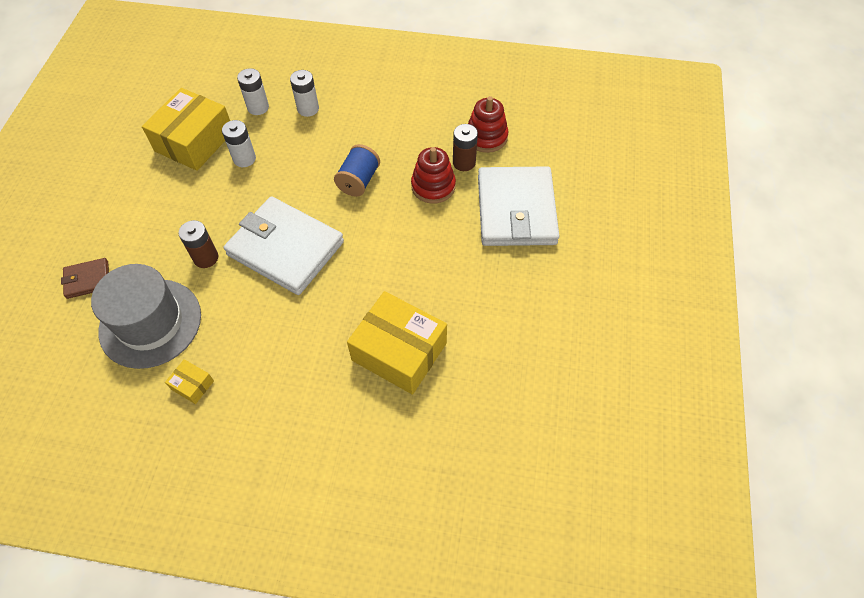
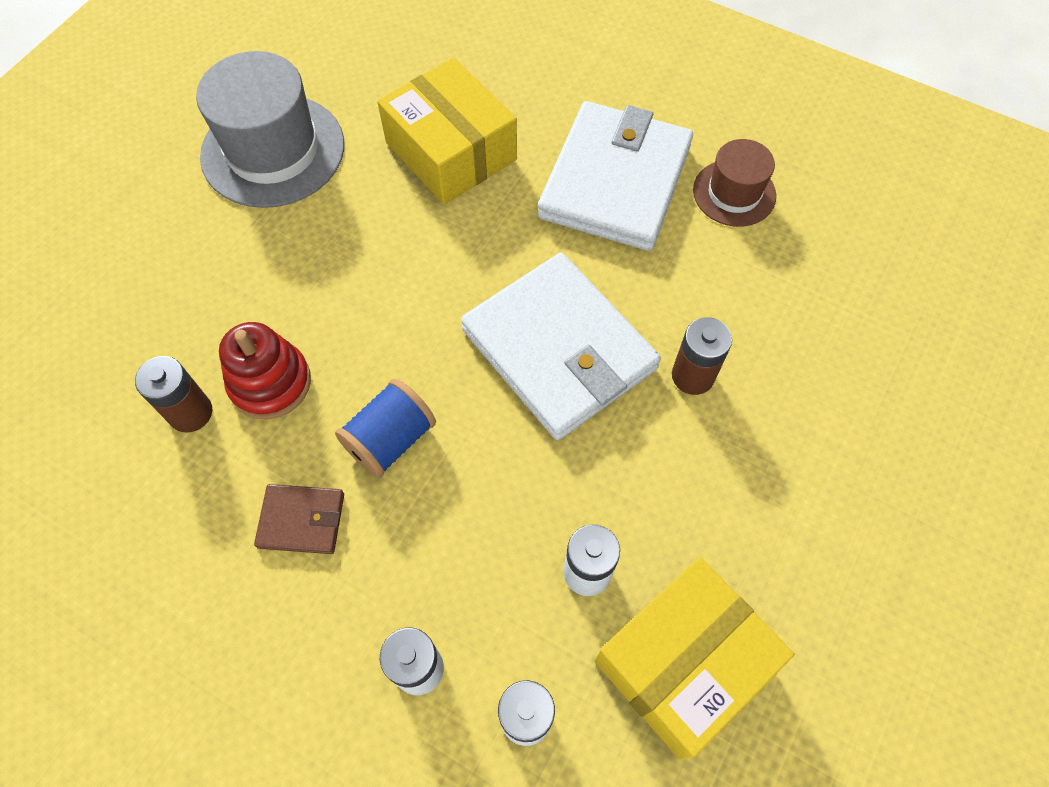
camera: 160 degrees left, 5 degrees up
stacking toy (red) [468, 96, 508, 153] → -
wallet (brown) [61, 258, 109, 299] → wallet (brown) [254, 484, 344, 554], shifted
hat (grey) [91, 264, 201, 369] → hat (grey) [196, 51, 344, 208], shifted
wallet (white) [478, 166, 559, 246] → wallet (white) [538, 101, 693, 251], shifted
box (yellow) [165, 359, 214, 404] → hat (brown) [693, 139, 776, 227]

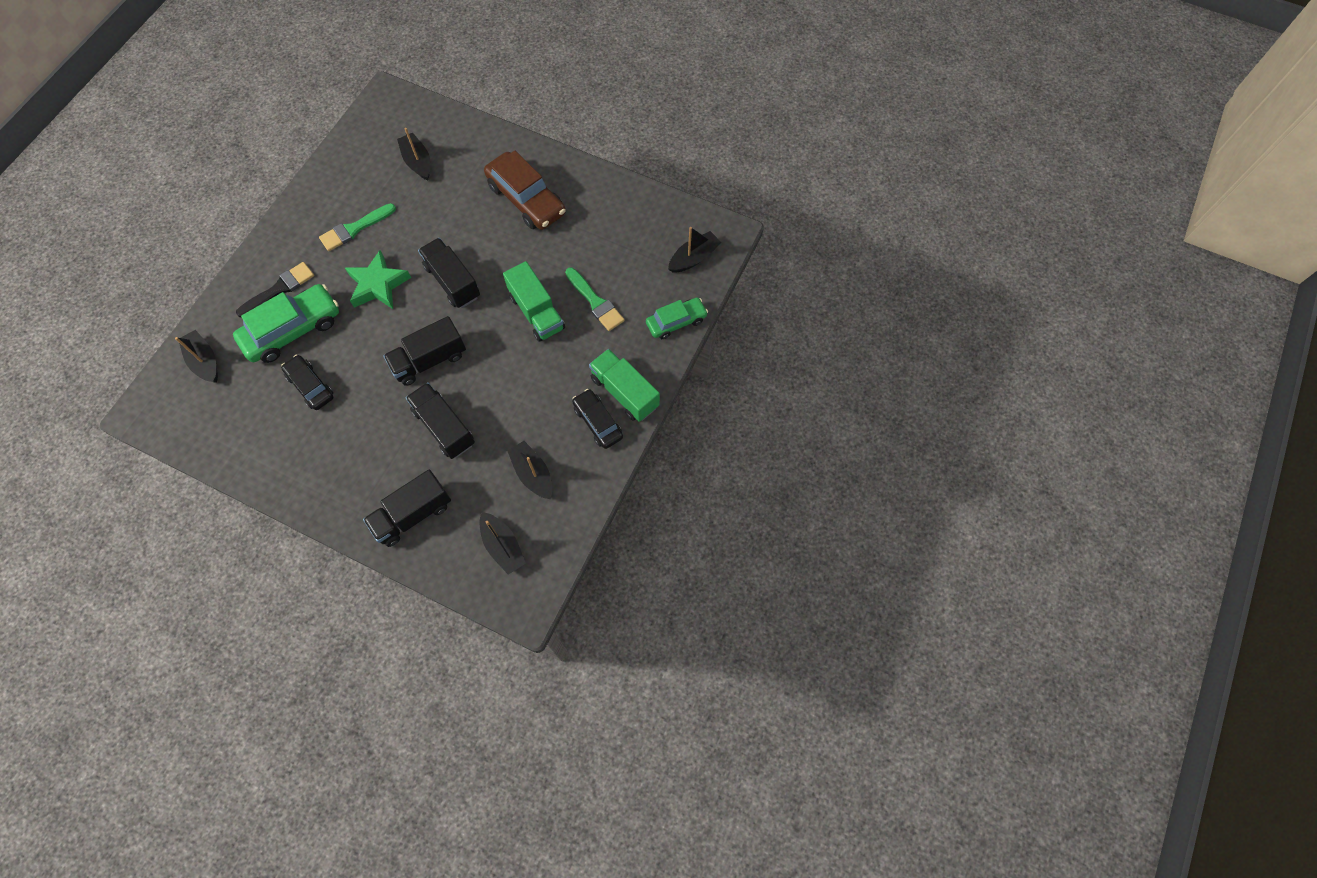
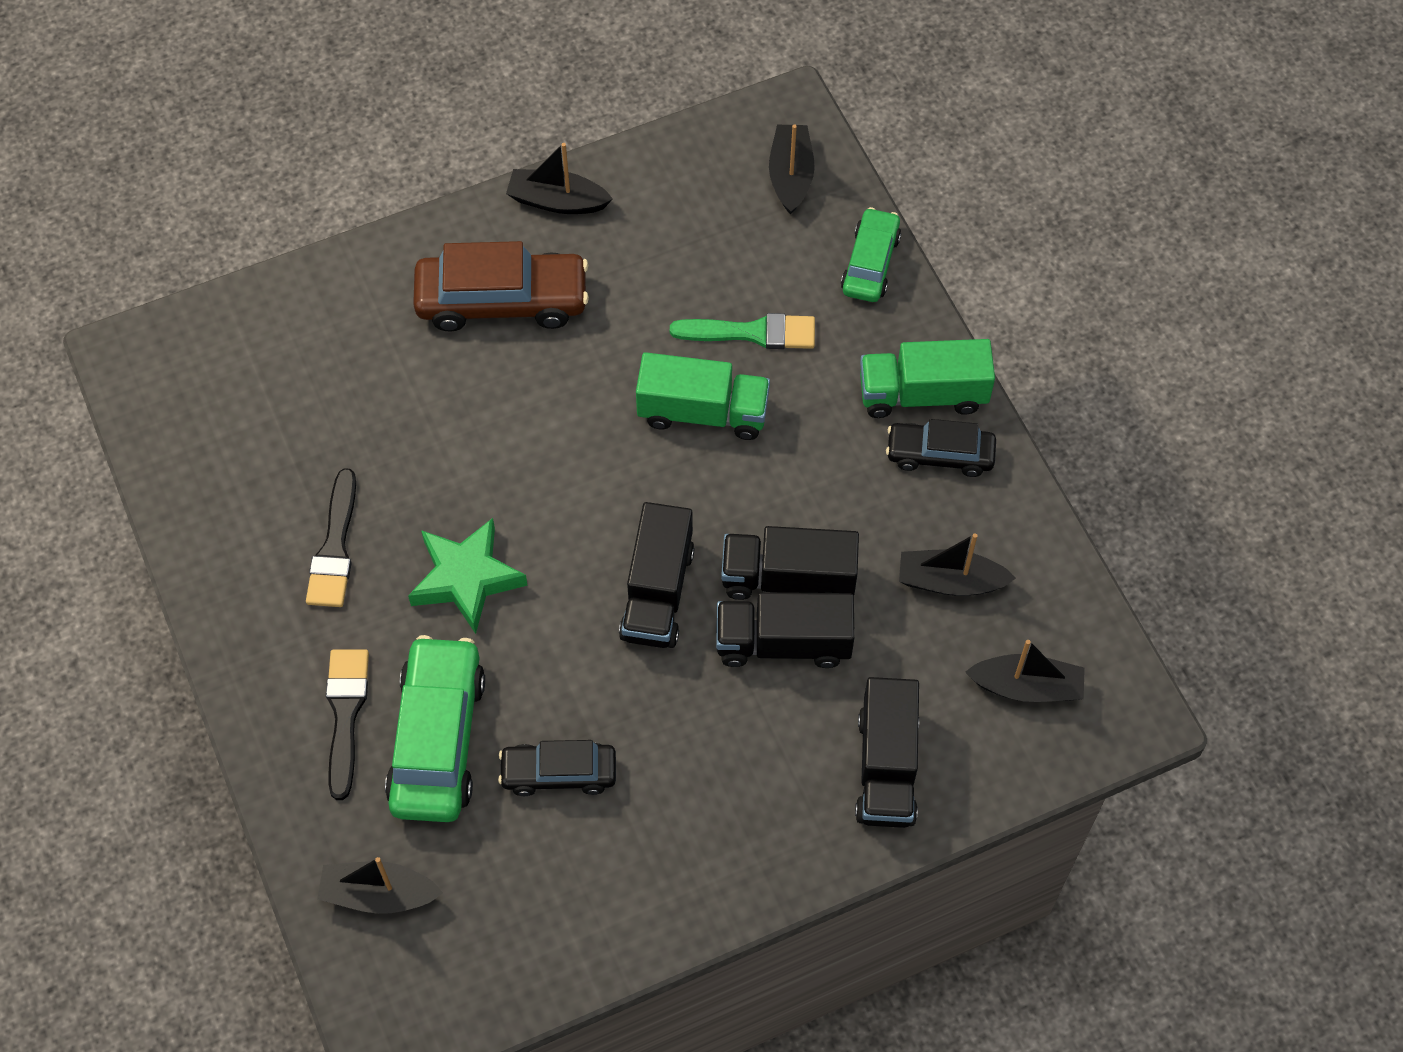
camera: 50 degrees left, 5 degrees down
boat (black) [397, 128, 430, 181] → boat (black) [506, 143, 613, 214], shifted
truck (black) [418, 238, 480, 308] → truck (black) [721, 526, 859, 600], shifted
brush (green) [319, 203, 396, 251] → brush (black) [306, 468, 356, 607]

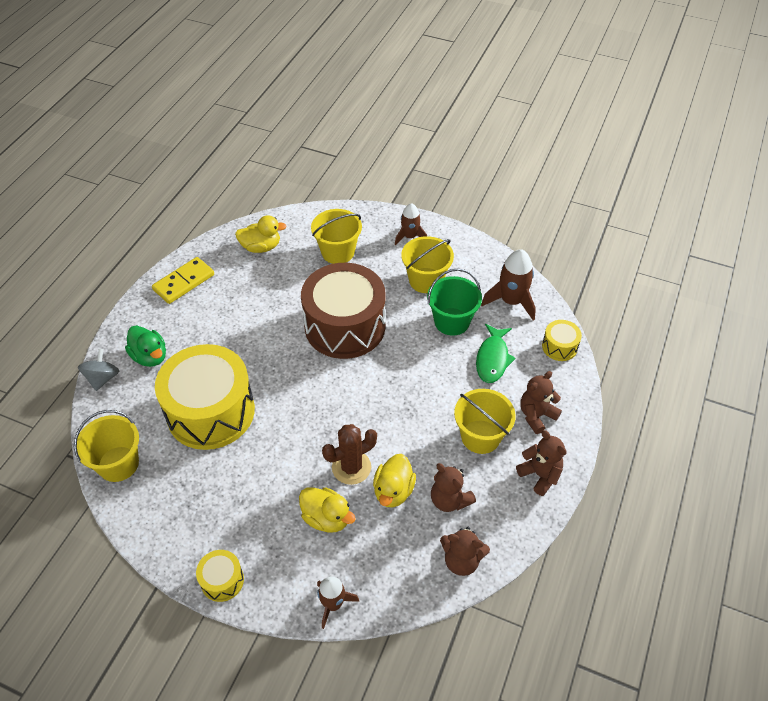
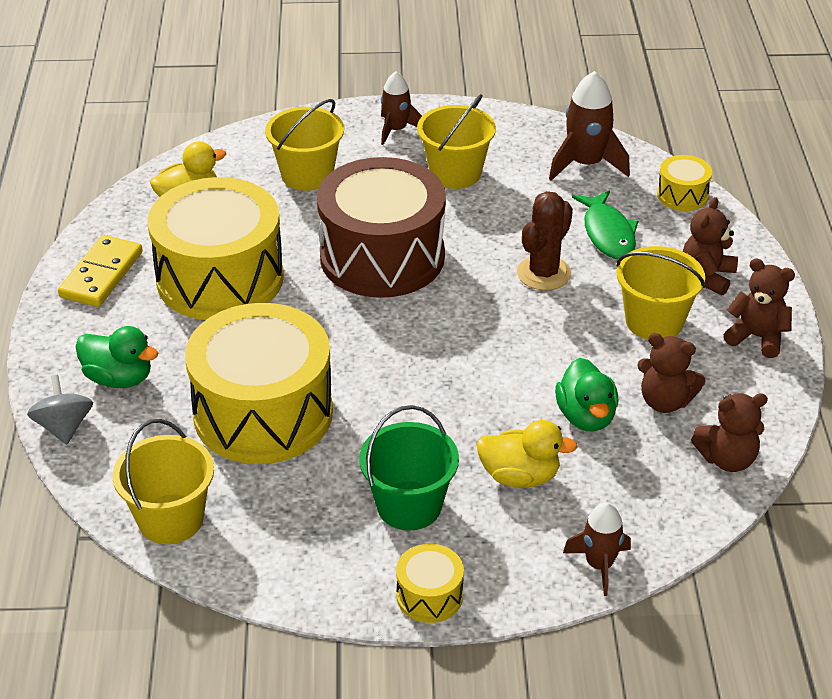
camera: 25 degrees left, 10 degrees down
- → drum (yellow) [148, 177, 284, 320]
cactus (brown) [322, 424, 377, 485] → cactus (brown) [517, 191, 573, 290], shifted
bucket (green) [427, 269, 482, 336] → bucket (green) [359, 405, 459, 531], shifted
duck (yellow) [373, 454, 416, 508] → duck (green) [555, 358, 618, 432]

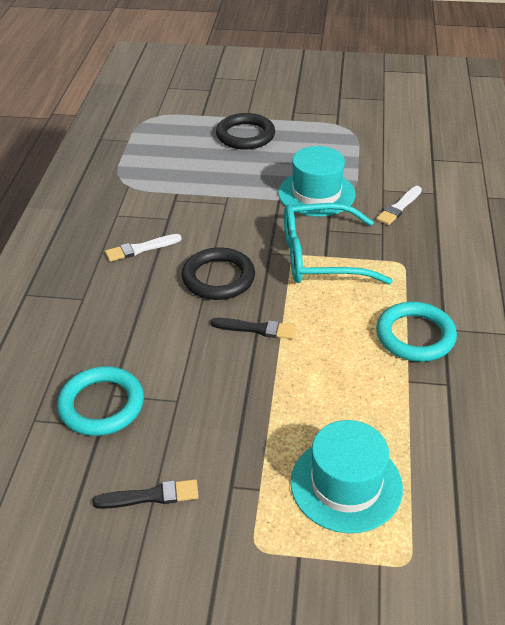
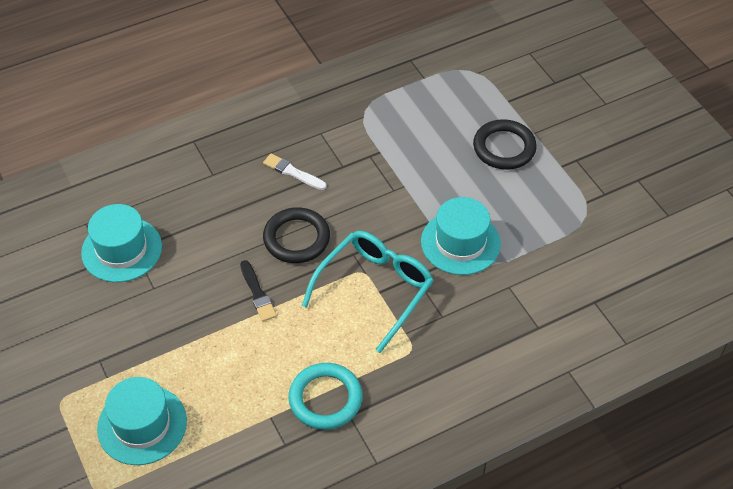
camera: 55 degrees right, 10 degrees up
brush (black) [92, 479, 199, 509] → -
brush (white) [376, 186, 422, 225] → -
ring (turquoise) [57, 366, 144, 436] → hat (turquoise) [81, 204, 162, 282]
glasses (turquoise) [284, 203, 393, 284] → glasses (turquoise) [302, 231, 434, 353], 75 degrees clockwise

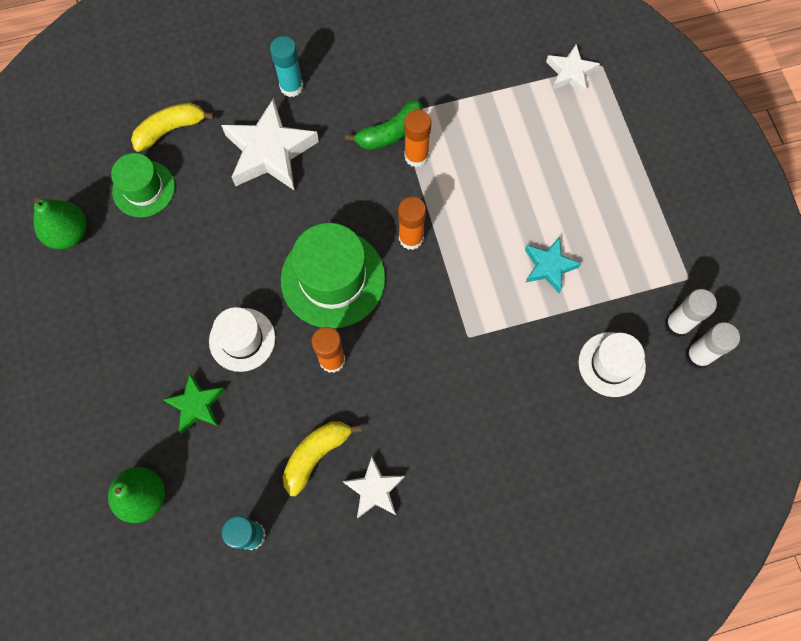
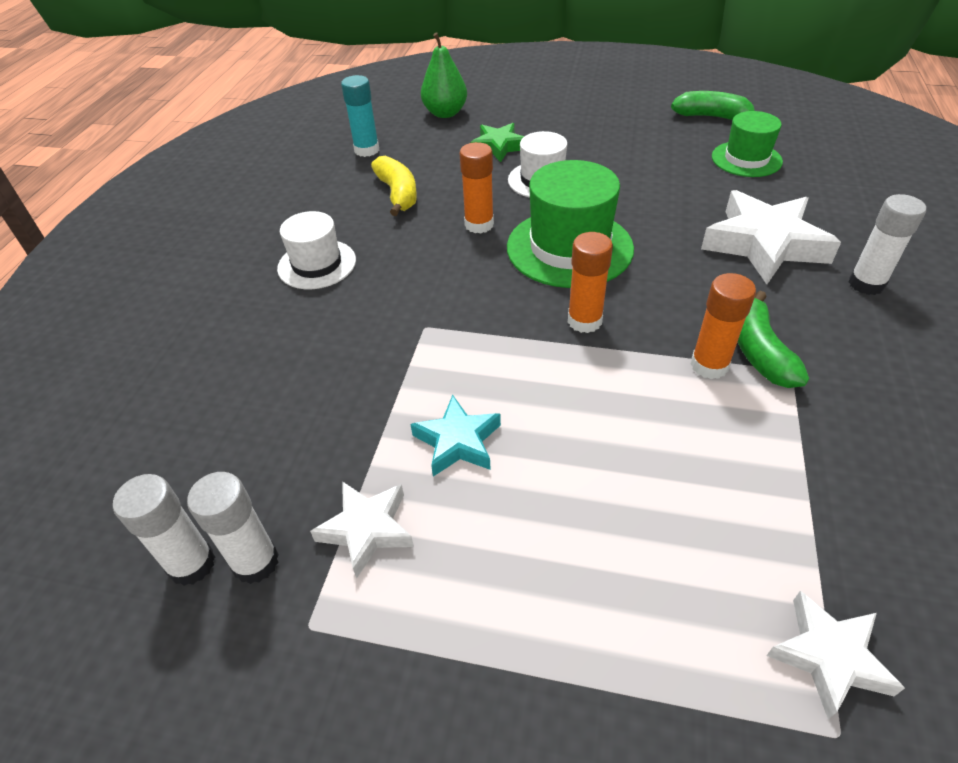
camera: 120 degrees right, 25 degrees down
banana (yellow) [131, 103, 215, 152] → -
star (white) [343, 457, 405, 518] → star (white) [310, 481, 414, 578], shifted
hat (white) [578, 332, 646, 397] → hat (white) [277, 211, 356, 289], shifted
pear (green) [34, 198, 87, 249] → banana (green) [671, 91, 755, 120]
glue stick (turquoise) [270, 36, 303, 97] → glue stick (white) [848, 194, 926, 295]

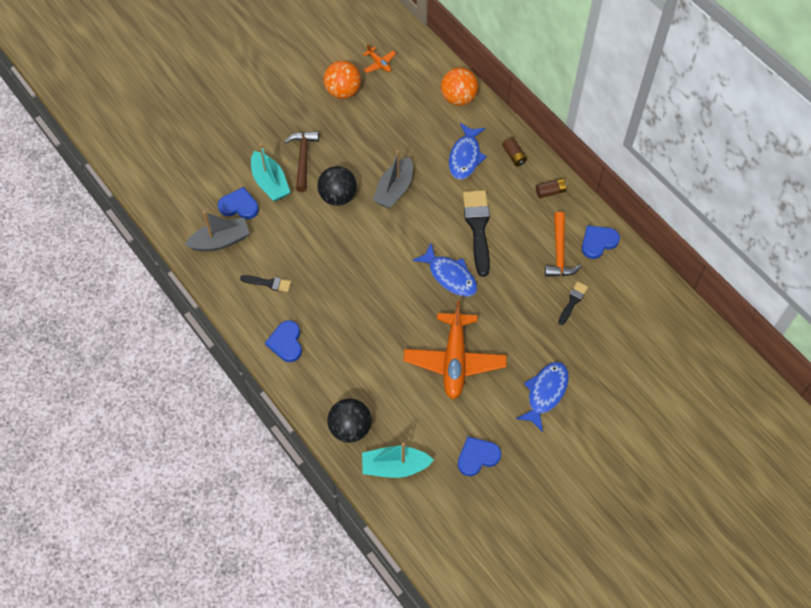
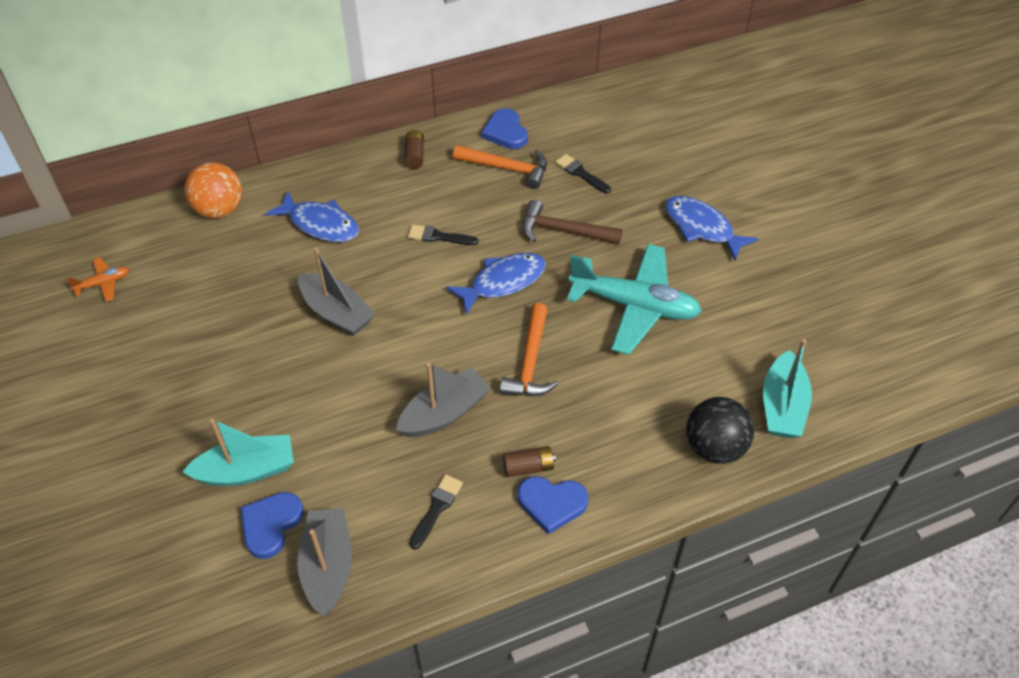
camera: 75 degrees left, 10 degrees down
ball (black) [317, 166, 357, 206] → -
ball (orange) [324, 61, 361, 99] → -
heart (blue) [458, 437, 501, 476] → -
- → boat (grey) [396, 363, 491, 437]
- → hammer (orange) [500, 303, 558, 396]
hammer (brown) [284, 131, 319, 192] → hammer (brown) [522, 199, 622, 244], shifted
battery (brown) [502, 137, 527, 166] → battery (brown) [503, 446, 556, 477], shifted
plane (orange) [404, 301, 507, 399] → plane (turquoise) [567, 244, 702, 355]
brush (black) [463, 190, 490, 277] → brush (black) [408, 225, 479, 245], x0.51

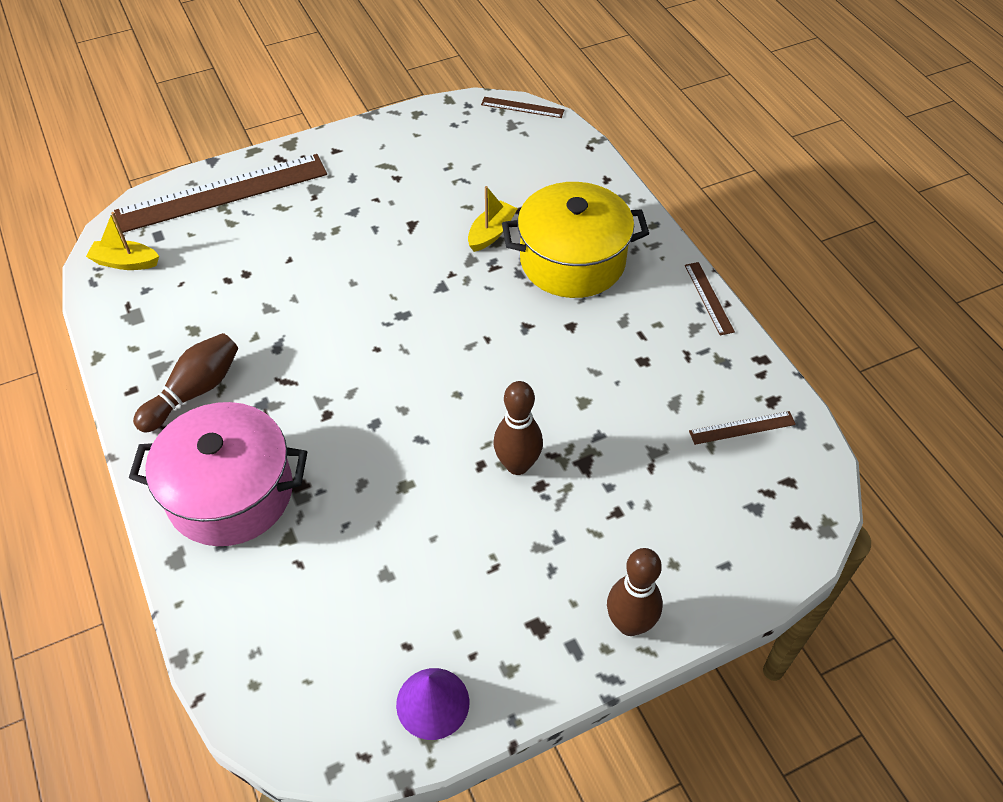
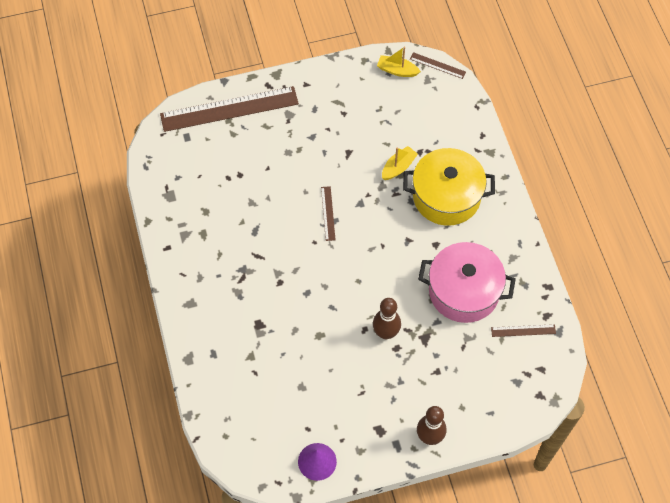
camera: 10 degrees right, 10 degrees up
bowling pin (brown) [133, 333, 238, 432] → -
boat (yellow) [86, 212, 159, 270] → boat (yellow) [377, 47, 421, 77], shifted
pot (pink) [129, 402, 307, 546] → pot (pink) [418, 242, 516, 323], shifted
ruler (brown) [685, 262, 735, 336] → ruler (brown) [321, 186, 336, 241], shifted

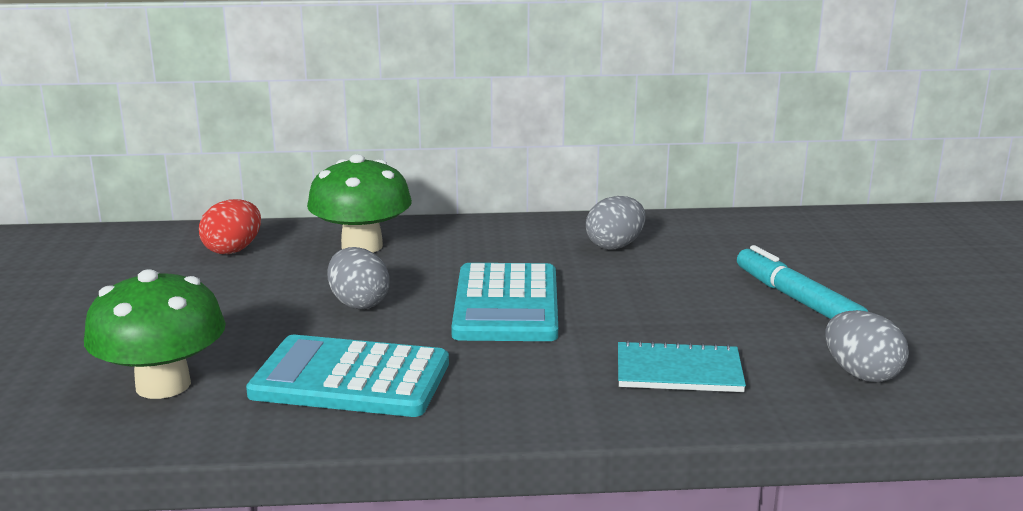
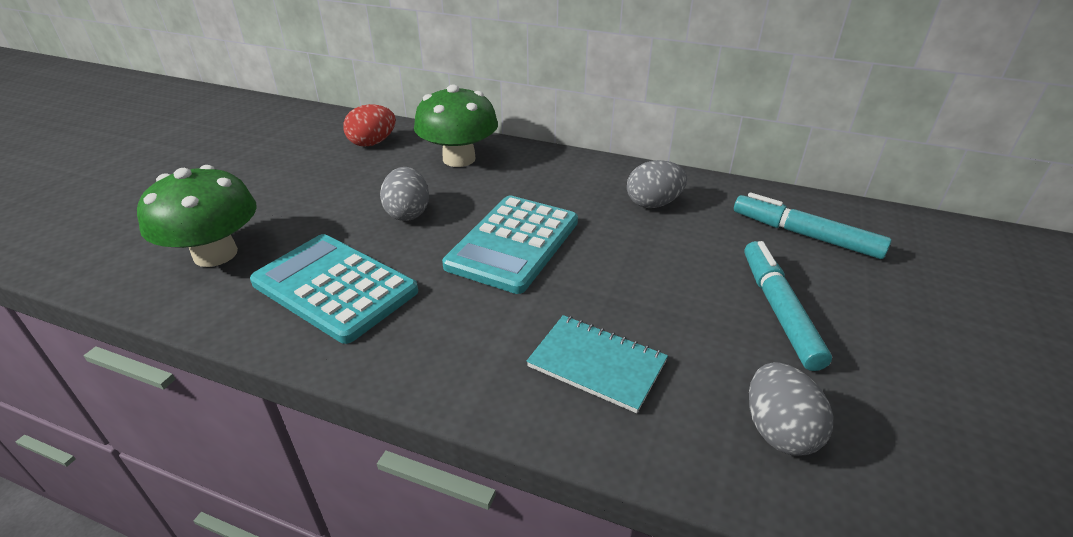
camera: 25 degrees right, 15 degrees up
- → marker (turquoise) [734, 193, 892, 259]

